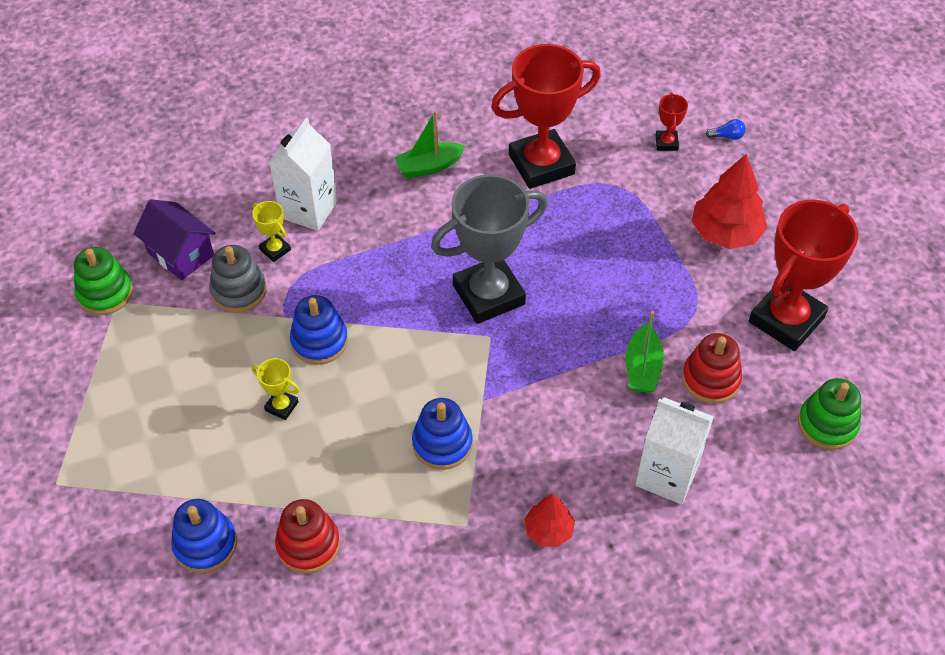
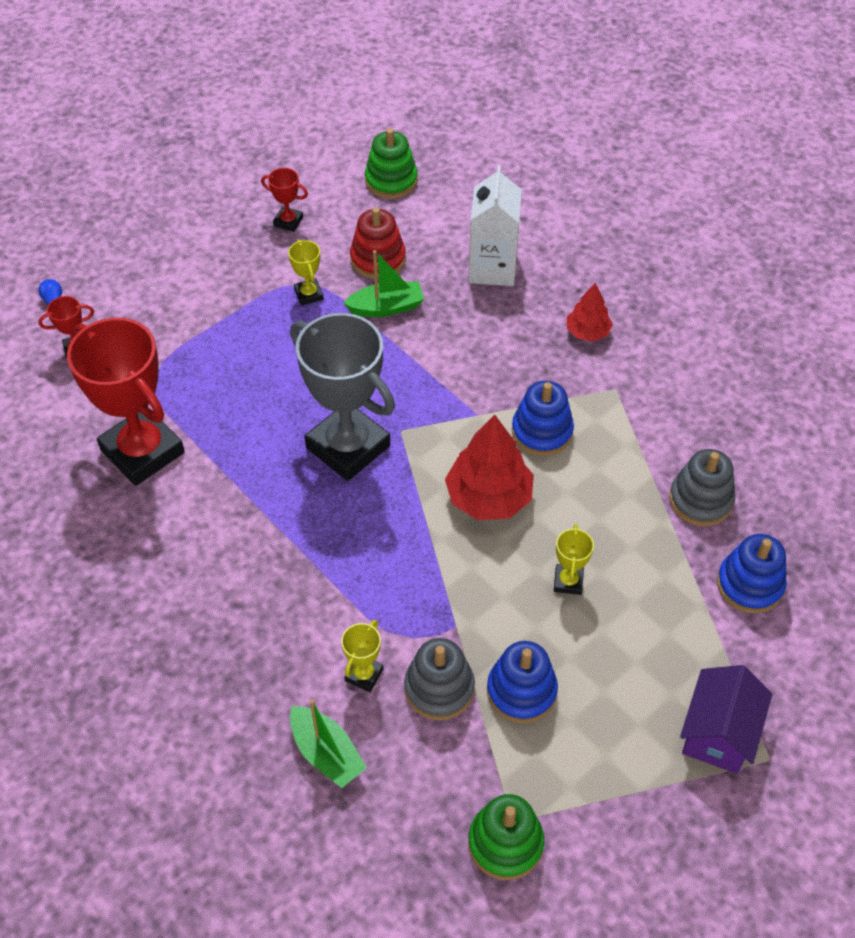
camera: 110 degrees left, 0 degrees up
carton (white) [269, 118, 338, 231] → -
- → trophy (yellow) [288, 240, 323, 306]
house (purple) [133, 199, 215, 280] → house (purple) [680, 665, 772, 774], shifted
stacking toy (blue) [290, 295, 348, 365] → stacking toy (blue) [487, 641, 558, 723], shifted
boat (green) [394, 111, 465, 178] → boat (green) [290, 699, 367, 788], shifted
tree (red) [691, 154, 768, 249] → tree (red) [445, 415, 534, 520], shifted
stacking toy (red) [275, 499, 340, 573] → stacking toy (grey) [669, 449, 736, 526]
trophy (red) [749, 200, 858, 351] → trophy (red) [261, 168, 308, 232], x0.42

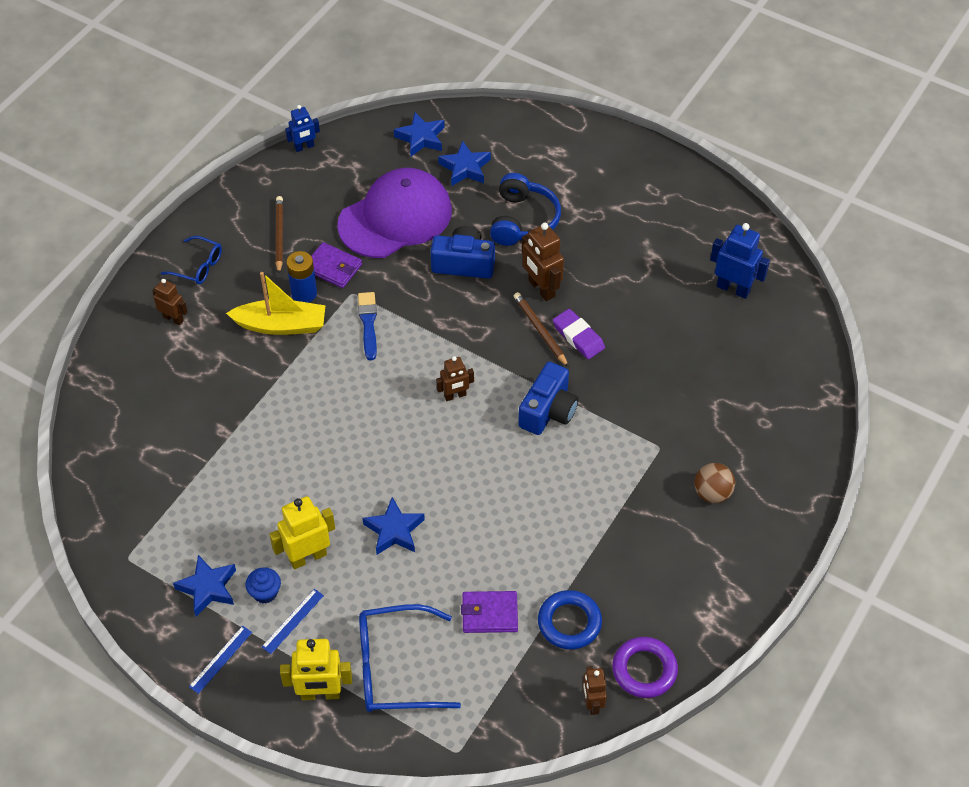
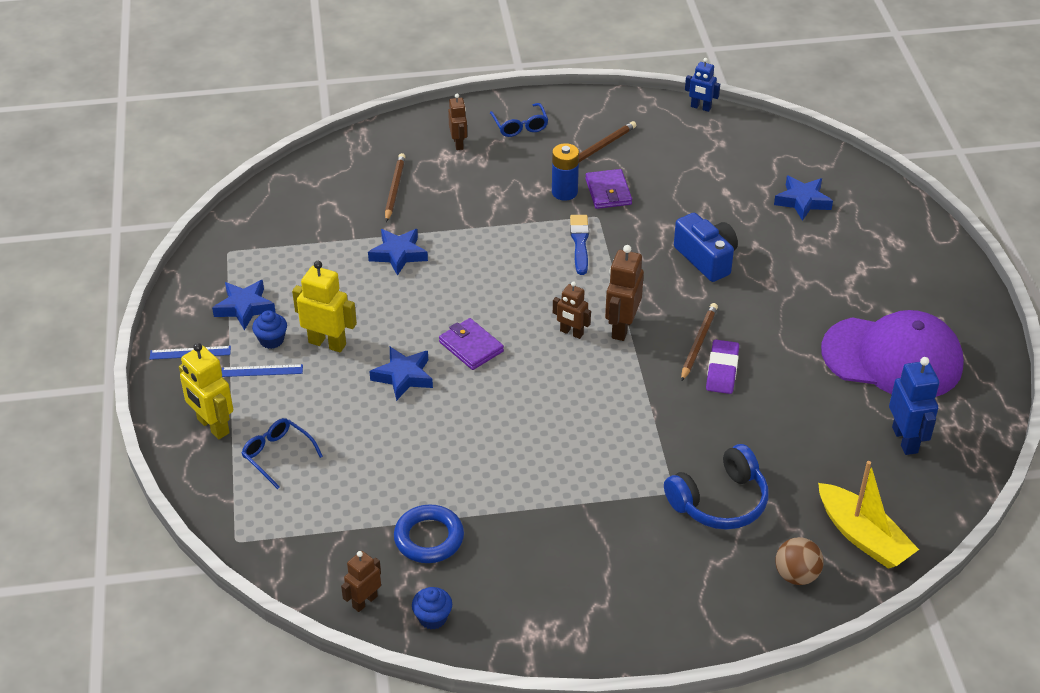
camera: 50 degrees right, 10 degrees down
camera (blue) [518, 362, 578, 435] → -
- → pencil (brown) [385, 153, 406, 222]
boat (yellow) [226, 272, 326, 335] → boat (yellow) [818, 461, 919, 569], shifted
cap (purple) [337, 168, 452, 258] → cap (purple) [821, 310, 964, 397], shifted
star (blue) [394, 112, 444, 156] → star (blue) [368, 229, 428, 276], shifted
wallet (purple) [461, 591, 518, 633] → wallet (purple) [439, 318, 504, 370], shifted
headphones (blue) [490, 173, 561, 246] → headphones (blue) [664, 444, 768, 530], shifted
robot (brown) [522, 223, 564, 301] → robot (brown) [605, 245, 644, 341], shifted
ball (brown) [694, 463, 735, 503] → ball (brown) [775, 537, 824, 585], shifted
ring (purple) [612, 637, 678, 698] → cupcake (blue) [412, 587, 452, 629]
brush (blue) [358, 292, 377, 360] → brush (blue) [570, 215, 589, 275], 45 degrees counterclockwise
glasses (blue) [359, 604, 461, 712] → glasses (blue) [241, 418, 323, 489], x0.57

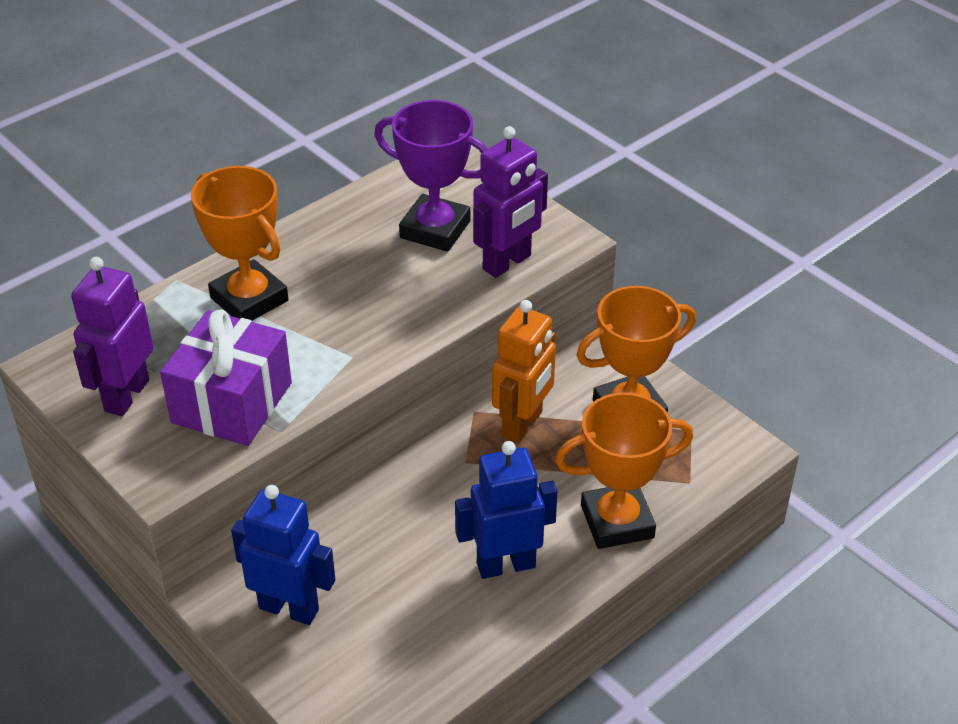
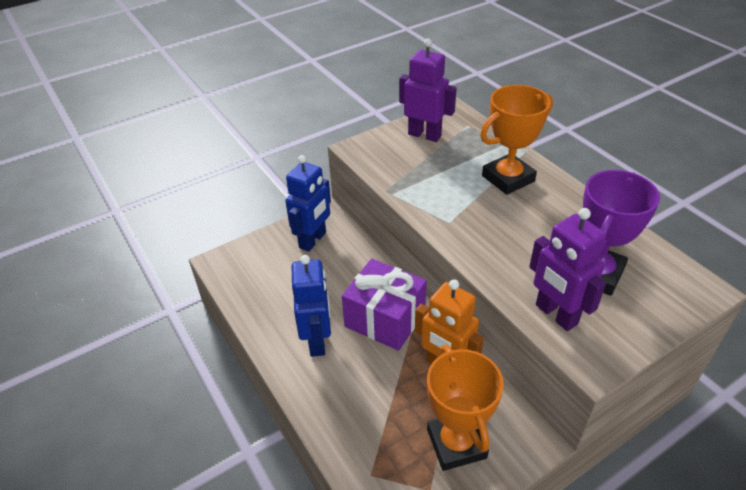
camera: 100 degrees right, 0 degrees up
trophy (orange) [555, 392, 693, 549] → -
gift (purple) [160, 309, 292, 446] → gift (purple) [342, 259, 427, 351], shifted

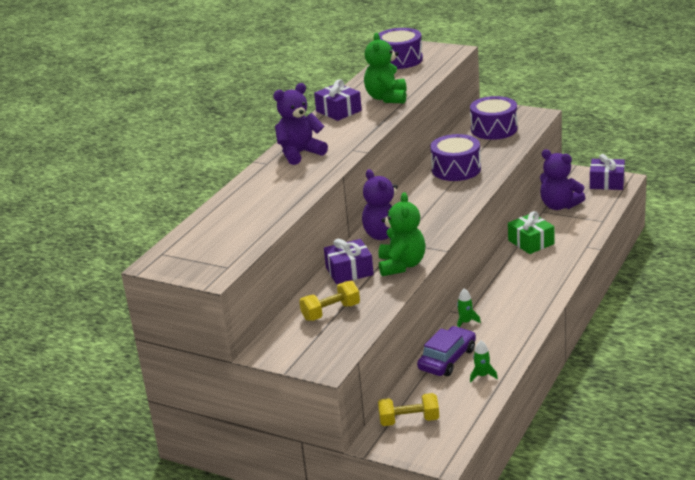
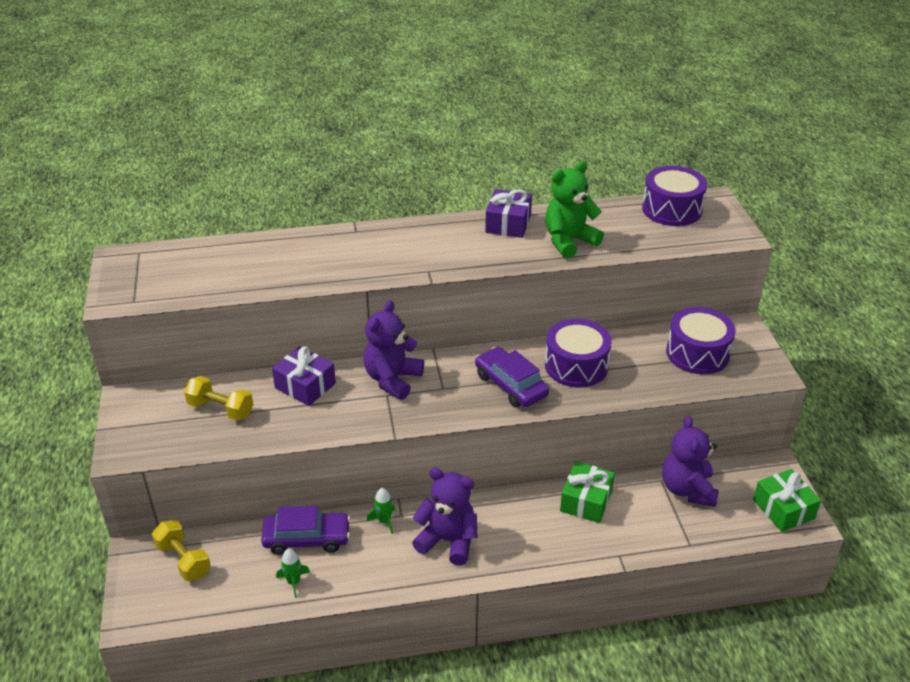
camera: 50 degrees right, 10 degrees up
teddy bear (green) [379, 192, 426, 276] → -
- → car (purple) [475, 347, 549, 408]
teddy bear (purple) [273, 83, 328, 165] → teddy bear (purple) [412, 468, 477, 566], shifted
gift (purple) [590, 154, 625, 190] → gift (green) [753, 469, 821, 532]

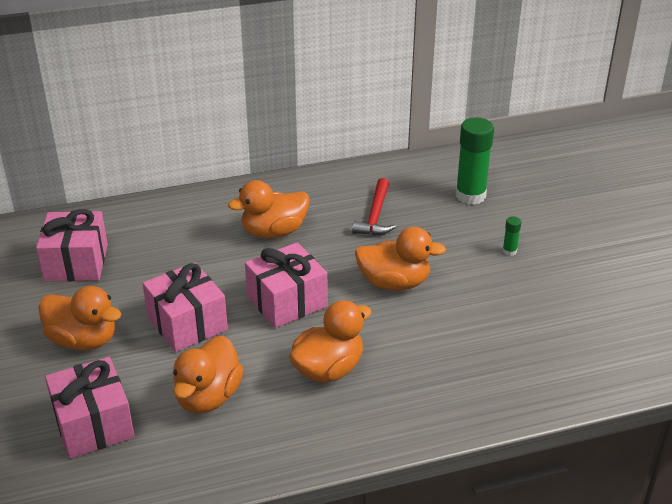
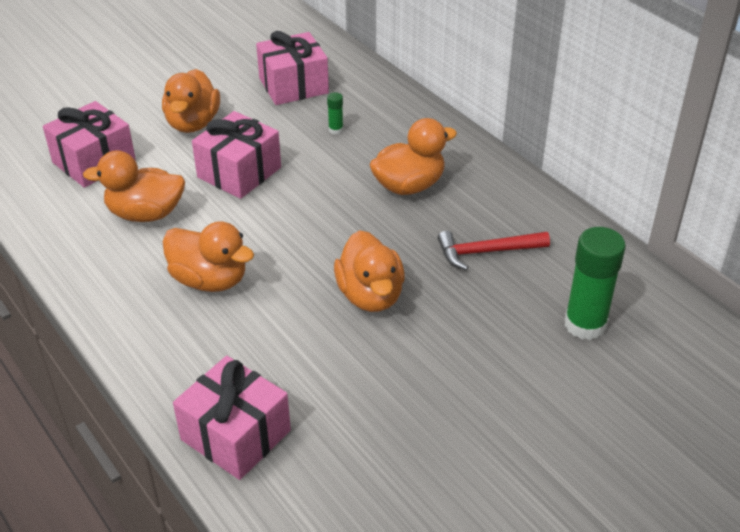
camera: 70 degrees right, 5 degrees up
gift (pink) [245, 242, 328, 328] → gift (pink) [173, 356, 291, 480], shifted
glue stick (green) [503, 216, 521, 256] → glue stick (green) [327, 92, 343, 134], shifted
duck (orange) [228, 180, 310, 238] → duck (orange) [370, 118, 457, 195], 105 degrees clockwise

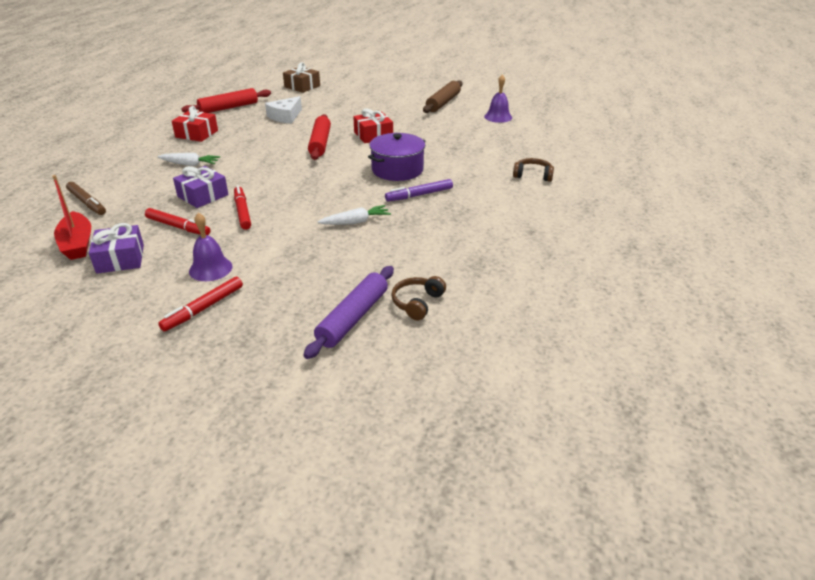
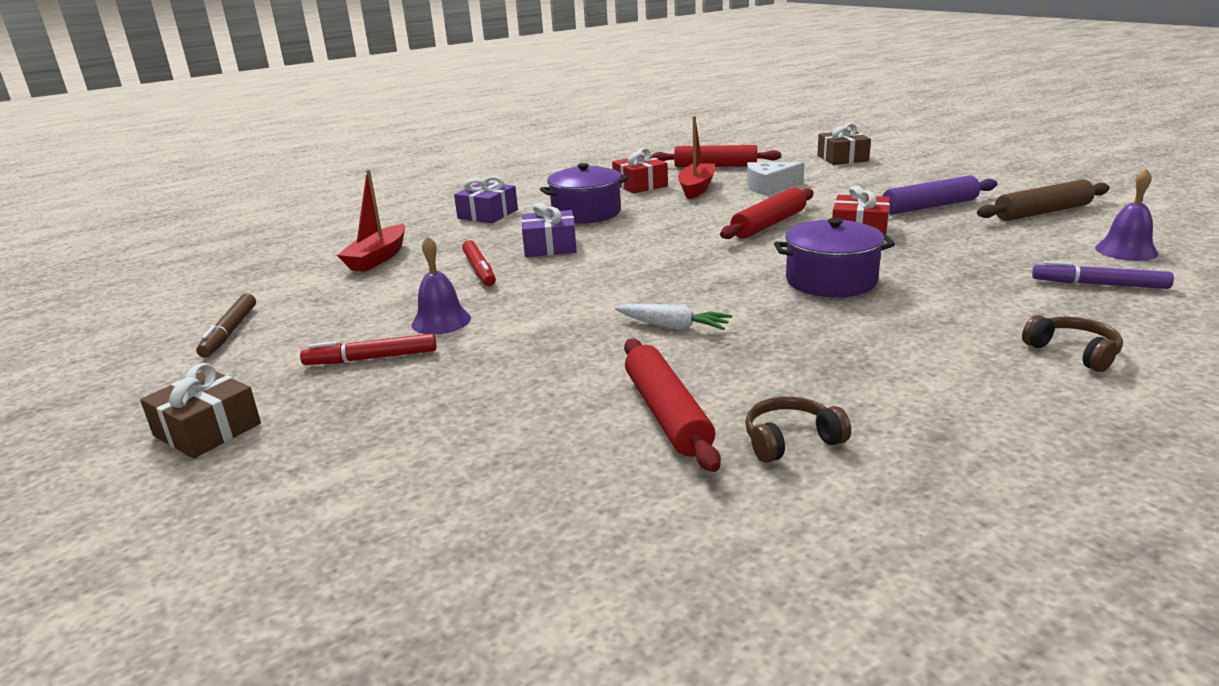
camera: 45 degrees right, 10 degrees down
marker (red) [234, 186, 251, 230] → -
- → gift (brown) [140, 363, 261, 459]
- → rolling pin (red) [624, 339, 721, 472]
- → boat (red) [678, 116, 715, 199]
marker (brown) [66, 182, 106, 215] → marker (brown) [196, 294, 256, 358], shifted
gift (purple) [89, 223, 144, 274] → gift (purple) [454, 176, 518, 223], shifted
rolling pin (purple) [304, 266, 394, 359] → rolling pin (purple) [882, 175, 997, 215], shifted
marker (purple) [385, 179, 453, 202] → marker (purple) [1032, 261, 1174, 289], shifted
headphones (brown) [391, 276, 446, 320] → headphones (brown) [745, 396, 851, 463], shifted
carrot (white) [157, 153, 220, 166] → pot (purple) [540, 163, 628, 223]

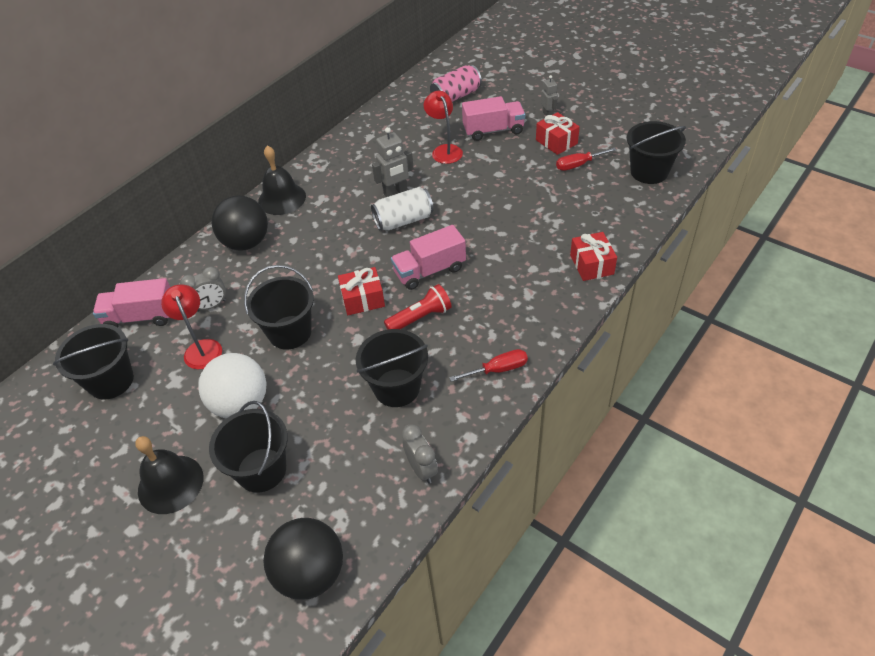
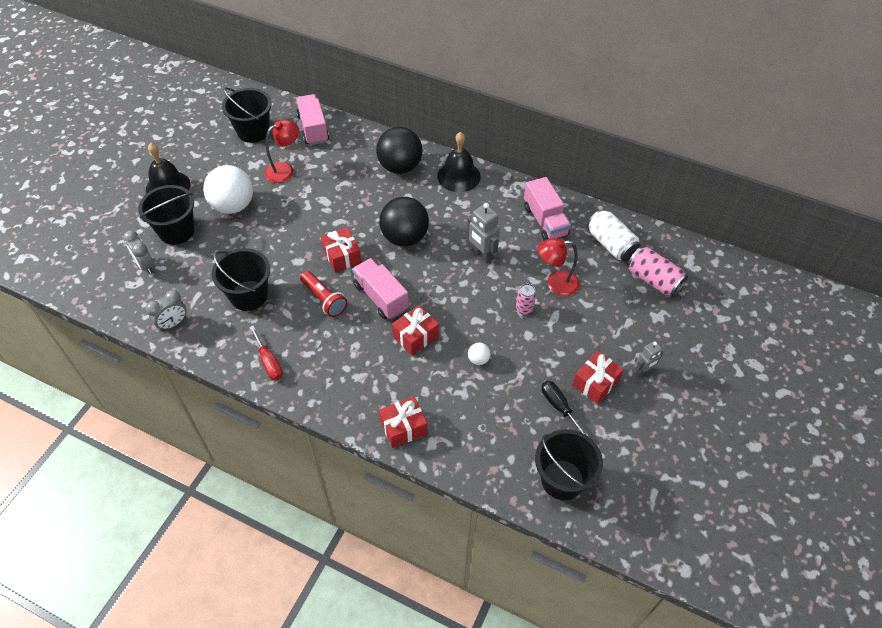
camera: 75 degrees right, 5 degrees up
bucket (black) [244, 265, 314, 350] → -
- → gift (red) [392, 305, 439, 355]
- → ball (white) [468, 342, 491, 365]
- → can (pink) [516, 284, 536, 315]
clock (grey) [180, 267, 226, 312] → clock (grey) [123, 231, 154, 274], shifted
ball (black) [263, 518, 343, 600] → ball (black) [379, 197, 429, 246], shifted
can (white) [371, 187, 434, 231] → can (white) [587, 209, 640, 261], shifted
truck (pink) [462, 96, 525, 141] → truck (pink) [524, 177, 571, 241], shifted
screwdriver (red) [556, 148, 616, 171] → screwdriver (black) [541, 381, 589, 437]
lamp (red) [424, 91, 463, 164] → lamp (red) [538, 238, 580, 296], 150 degrees counterclockwise

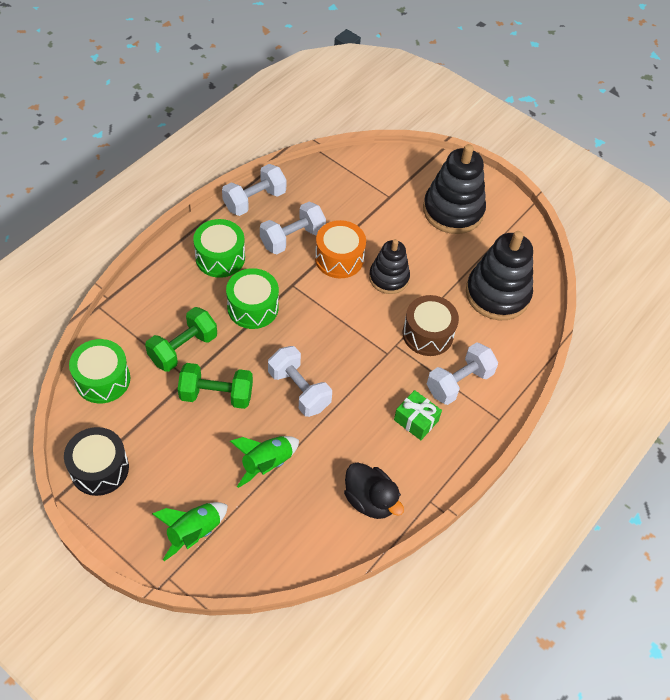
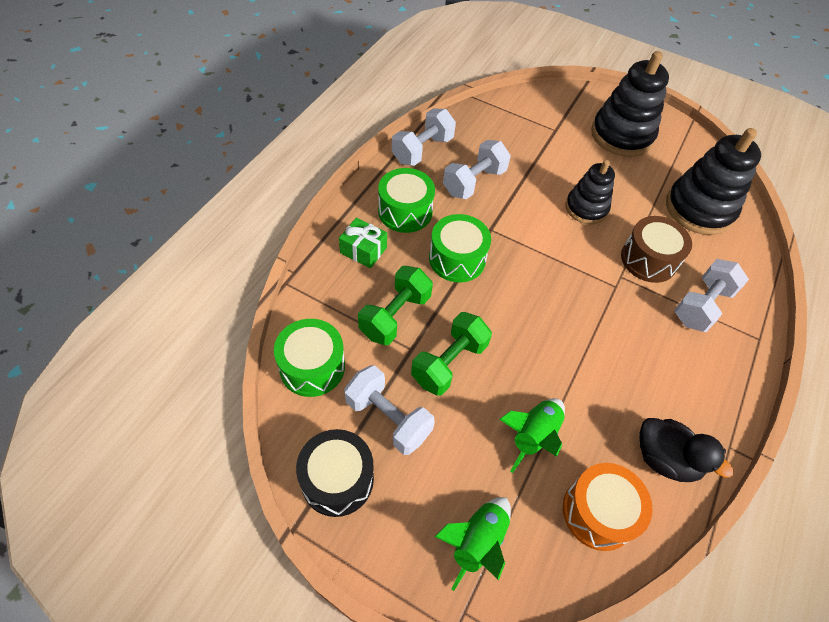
camera: 10 degrees left, 0 degrees up
dumbbell (white) [268, 346, 332, 417] → dumbbell (white) [344, 365, 435, 455], shifted
drum (orange) [315, 220, 366, 278] → drum (orange) [563, 463, 653, 551], shifted
gift (green) [394, 390, 442, 440] → gift (green) [339, 218, 387, 268], shifted
dumbbell (green) [178, 363, 253, 409] → dumbbell (green) [411, 312, 492, 396], 45 degrees counterclockwise

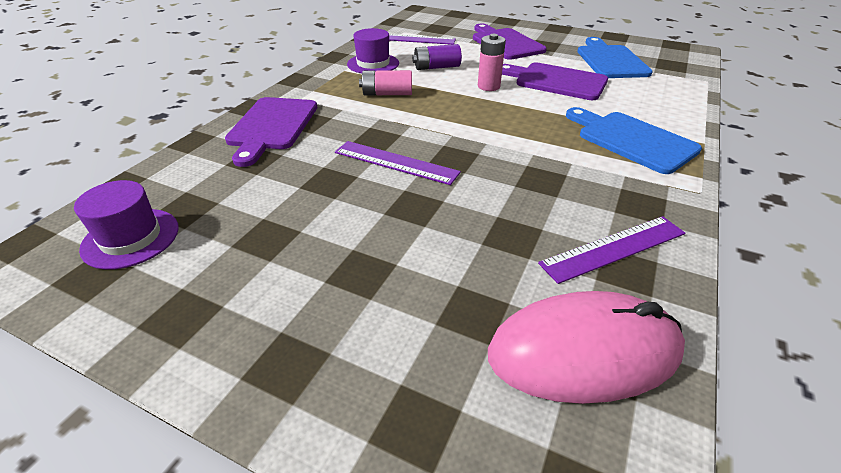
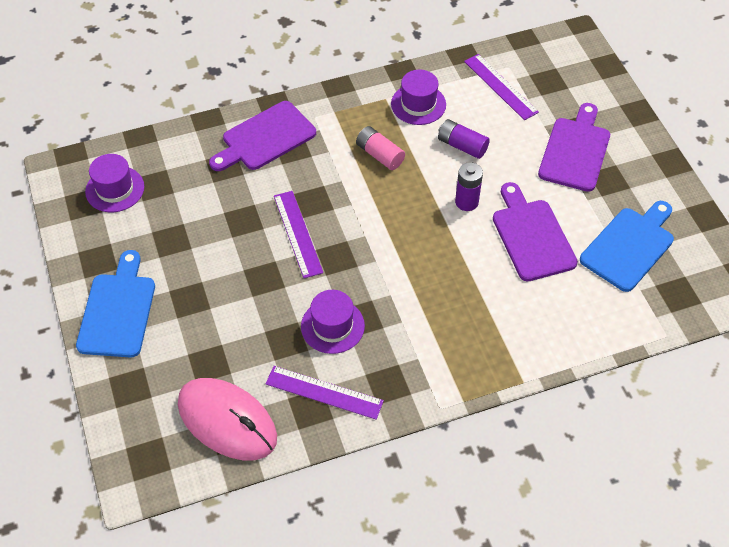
camera: 45 degrees right, 15 degrees up
- → hat (purple) [301, 290, 365, 354]
cutting board (blue) [566, 107, 702, 174] → cutting board (blue) [76, 250, 155, 358], shifted
battery (pink) [478, 34, 506, 91] → battery (purple) [455, 162, 483, 211]

